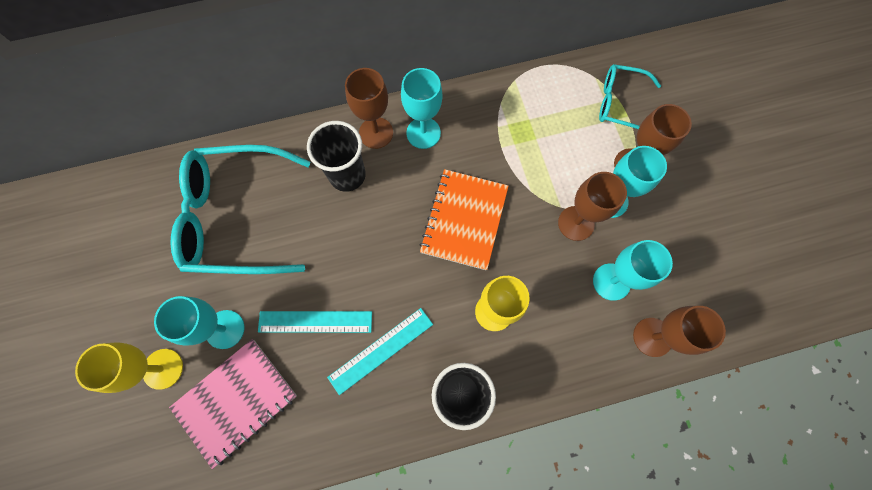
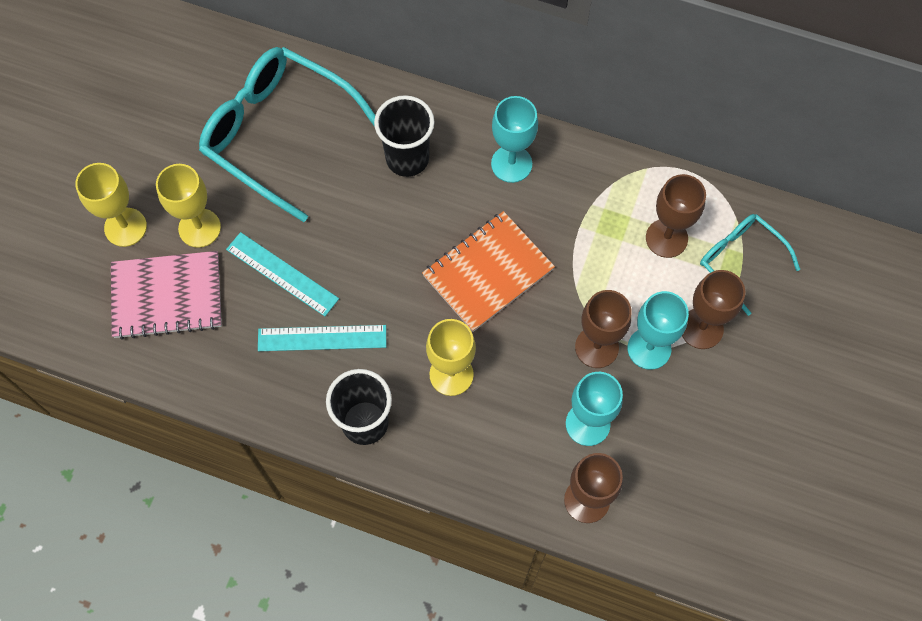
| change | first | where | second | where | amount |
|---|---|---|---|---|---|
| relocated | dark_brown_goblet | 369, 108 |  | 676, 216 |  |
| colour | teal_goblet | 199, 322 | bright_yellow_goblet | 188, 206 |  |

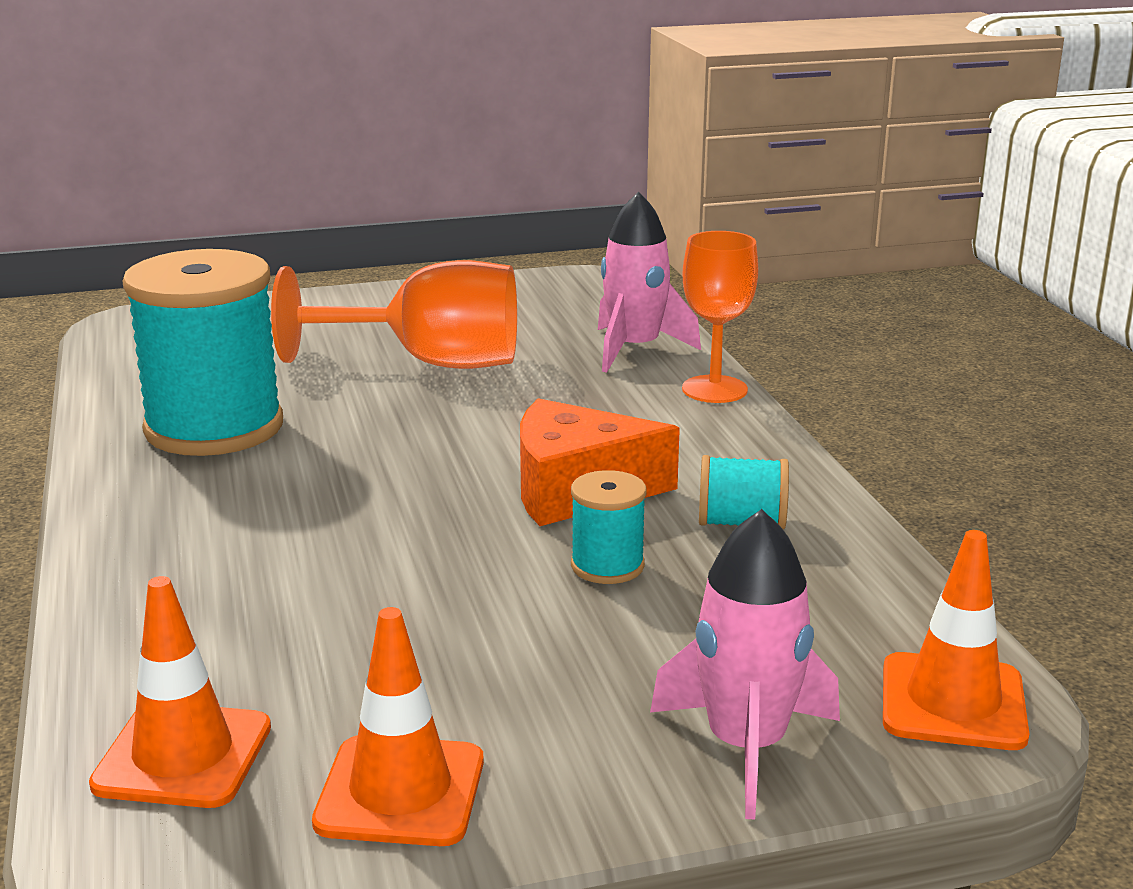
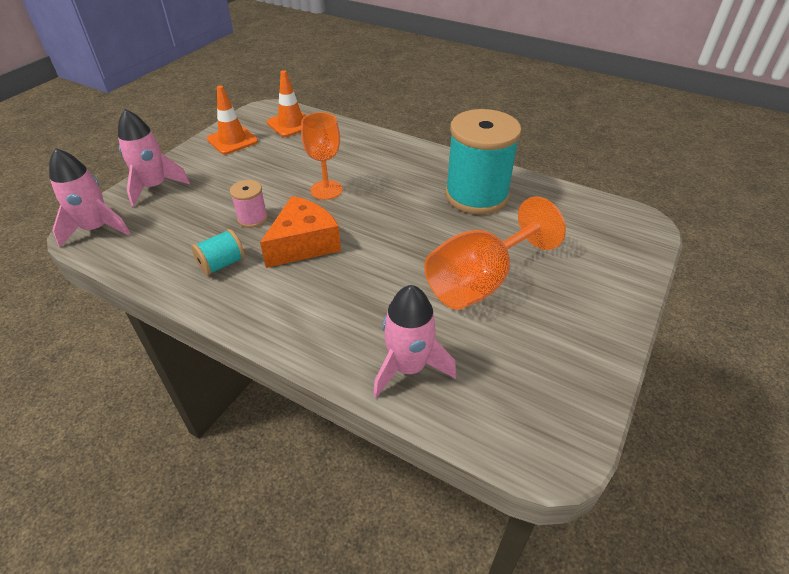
| change | first | where | second | where | amount |
|---|---|---|---|---|---|
| relocated | orange-coloured_goblet | 720, 317 |  | 322, 156 |  |
| exchanged | orange-coloured_road_cone | 956, 640 | pink_spaceship | 90, 197 |  |
| colour | teal_spool | 609, 527 | pink_spool | 249, 204 |  |

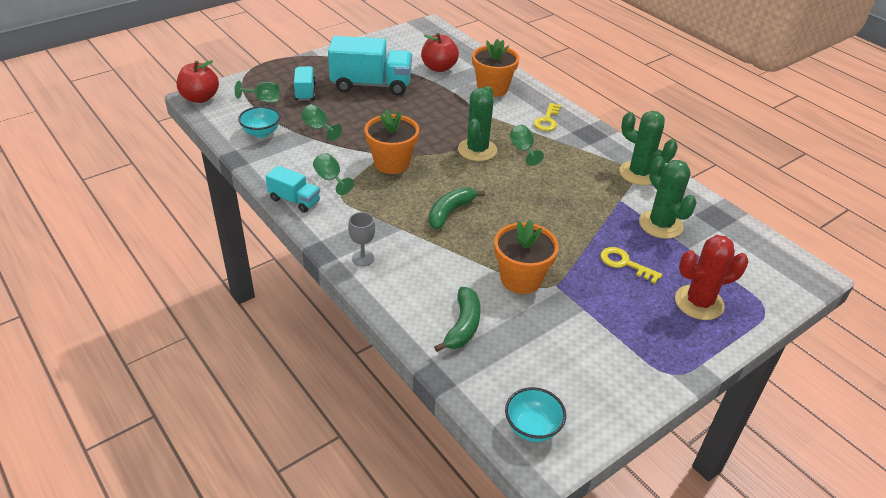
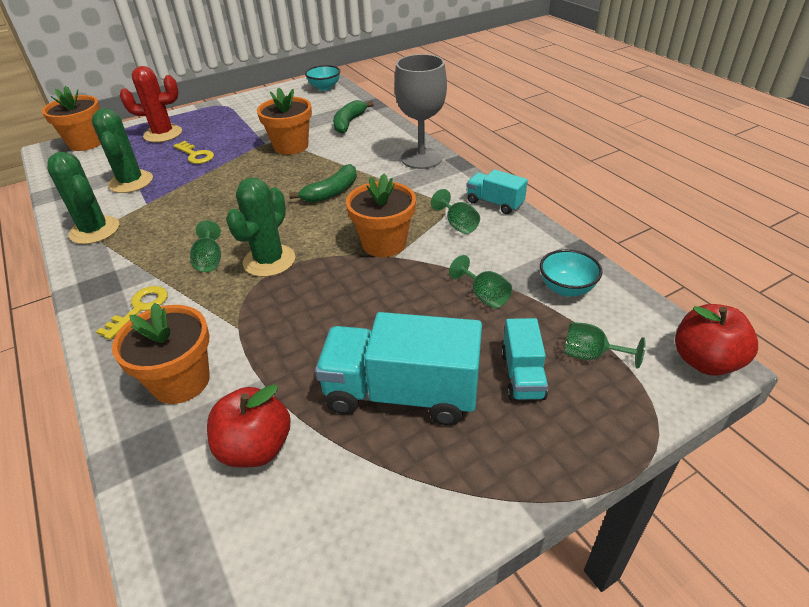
| change | first | where | second | where | amount |
|---|---|---|---|---|---|
| appeared |  |  | orange-coloured_flower_pot | 71, 118 |  |
| size | gray_goblet | 361, 239 |  | 420, 111 | x2.09 |

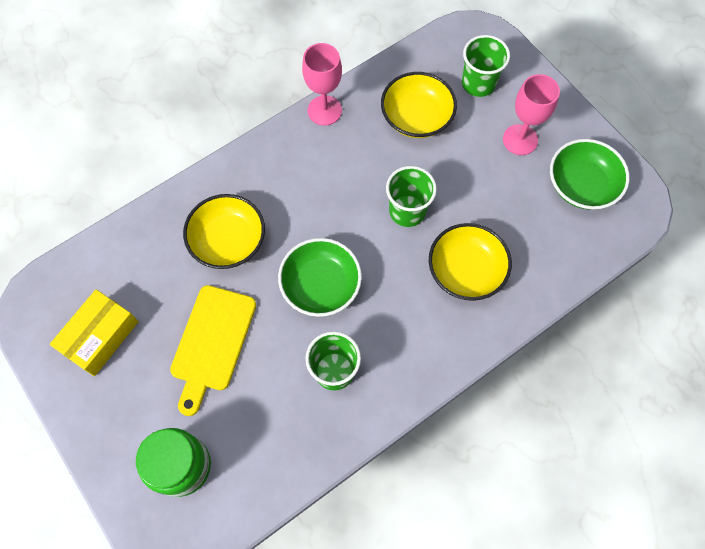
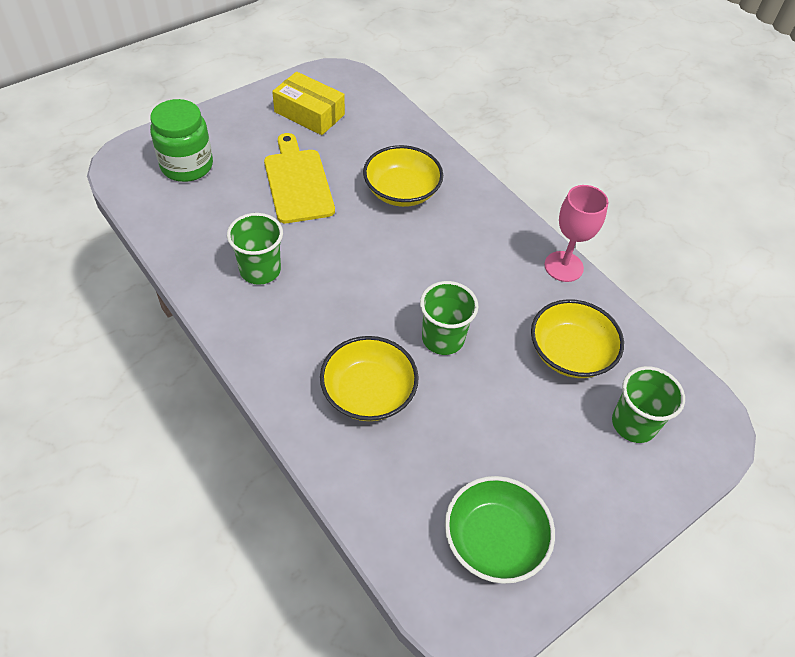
| change | first | where | second | where | amount |
|---|---|---|---|---|---|
| missing | green_deep_dish | 320, 277 |  |  |  |
| missing | pink_goblet | 531, 114 |  |  |  |
| spun | bright_yellow_cutting_board | 213, 350 |  | 299, 178 | 60 degrees clockwise |

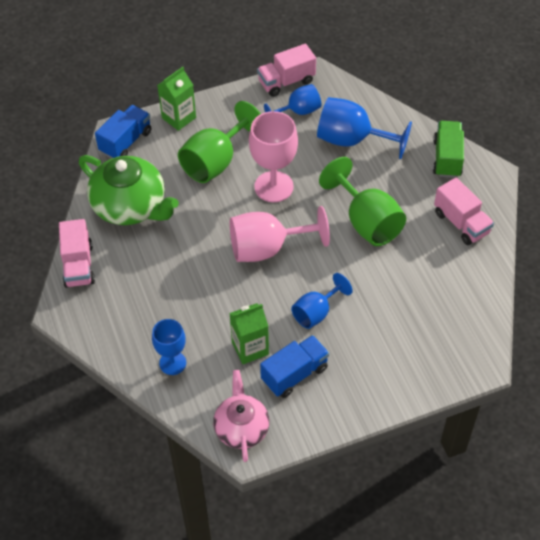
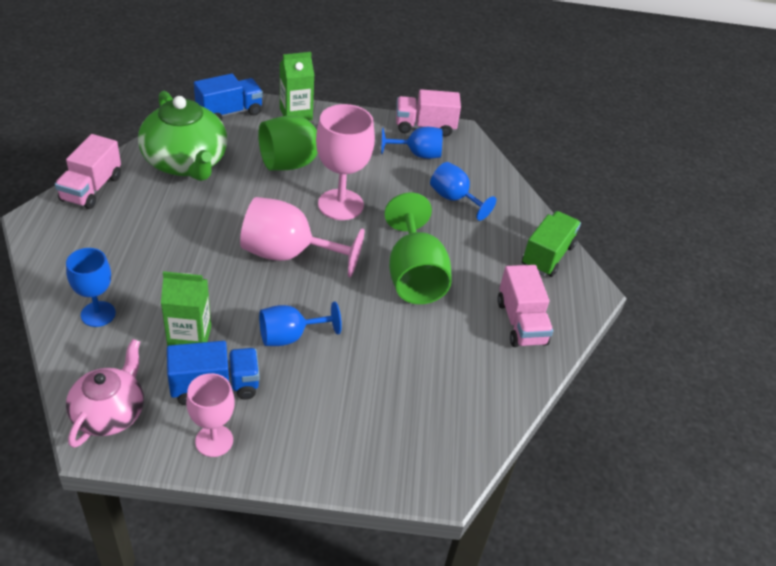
| change | first | where | second | where | amount |
|---|---|---|---|---|---|
| appeared |  |  | pink_goblet | 210, 415 |  |
| size | royal_blue_goblet | 364, 128 |  | 463, 191 | x0.62 |

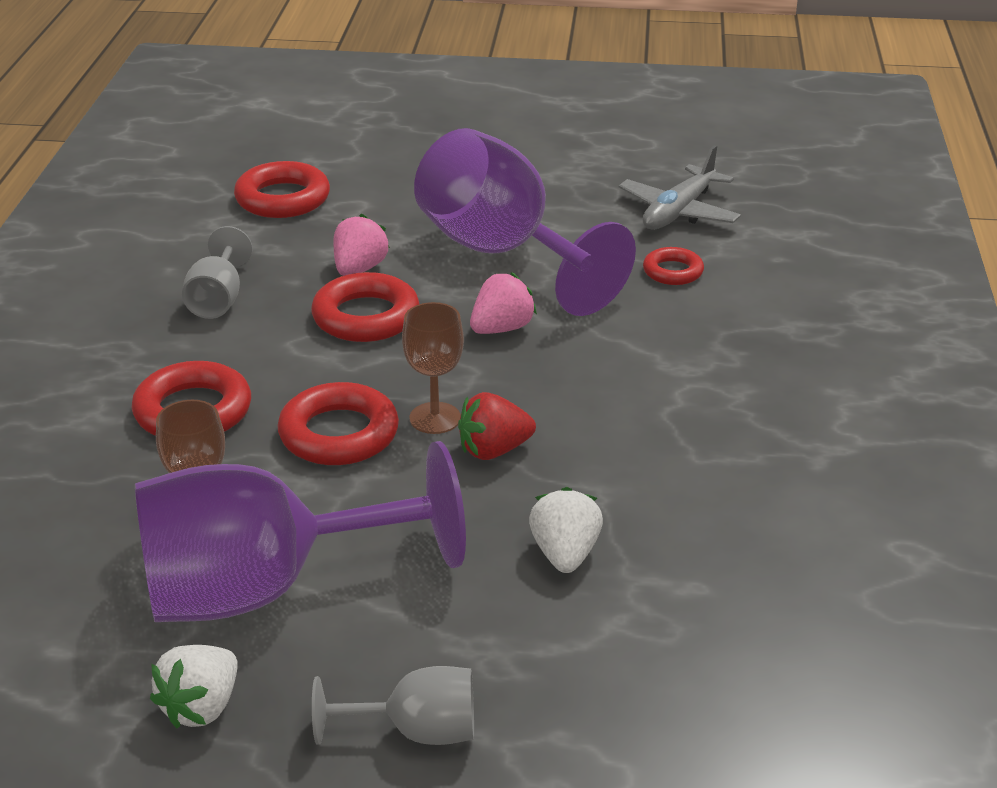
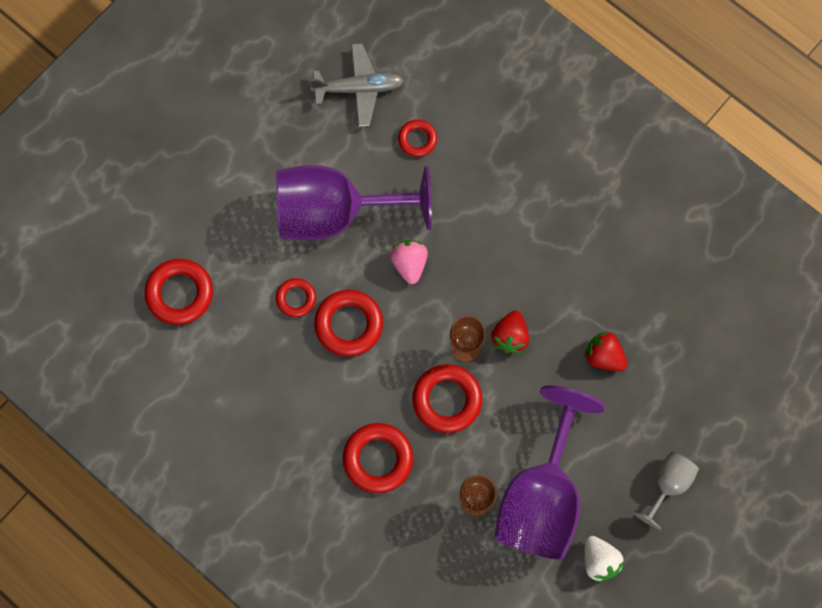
| change | first | where | second | where | amount |
|---|---|---|---|---|---|
| missing | gray_goblet | 217, 272 |  |  |  |
| exchanged | pink_strawberry | 362, 245 | crimson_hoop | 296, 297 |  |
| colour | snow-white_strawberry | 566, 530 | crimson_strawberry | 606, 351 |  |
| spun | gray_aeroplane | 680, 187 |  | 356, 85 | 75 degrees counterclockwise |

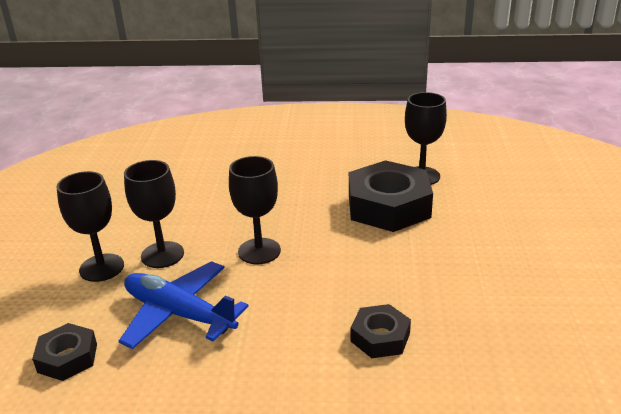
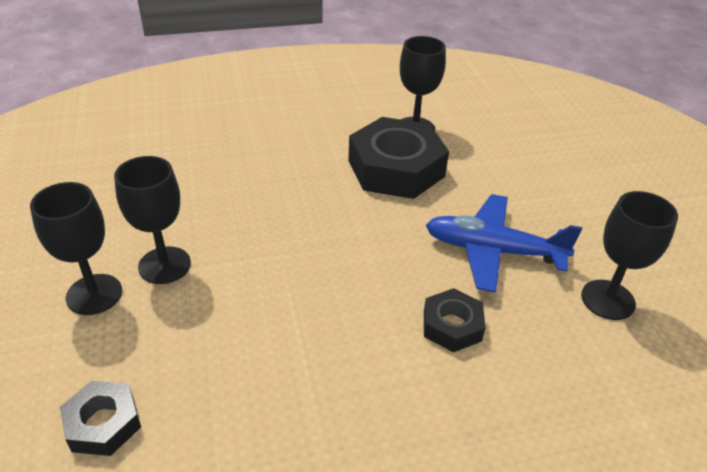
| change | first | where | second | where | amount |
|---|---|---|---|---|---|
| relocated | royal_blue_aeroplane | 184, 305 |  | 504, 243 |  |
| relocated | ebony_goblet | 255, 210 |  | 629, 255 |  |

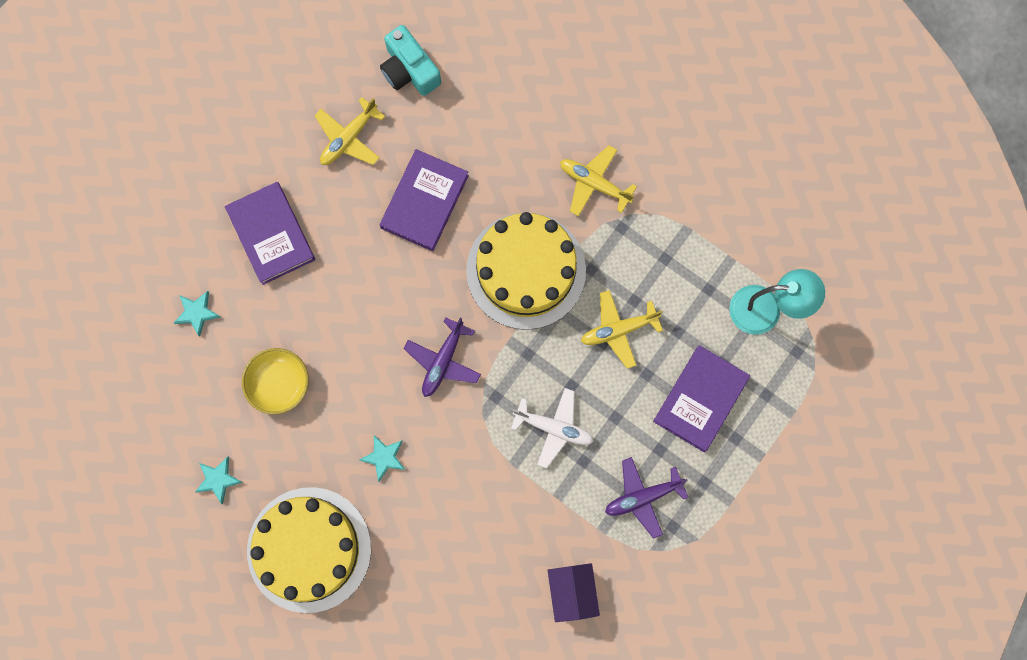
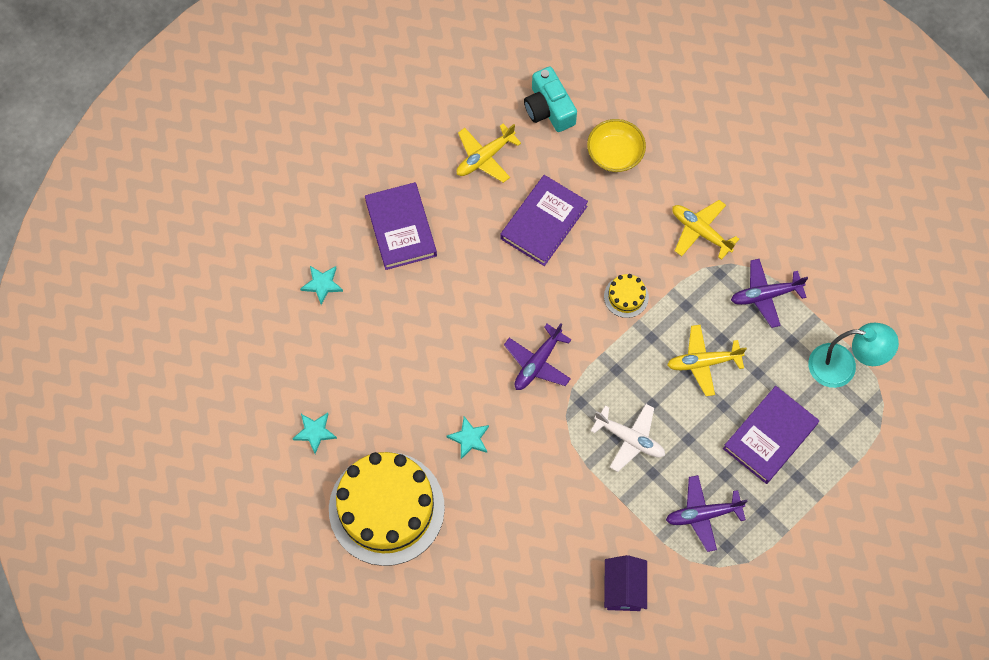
| change | first | where | second | where | amount |
|---|---|---|---|---|---|
| appeared |  |  | violet_aeroplane | 769, 293 |  |
| relocated | bright_yellow_deep_dish | 275, 381 |  | 616, 145 |  |
| size | bright_yellow_gateau | 526, 271 |  | 626, 296 | x0.41 |

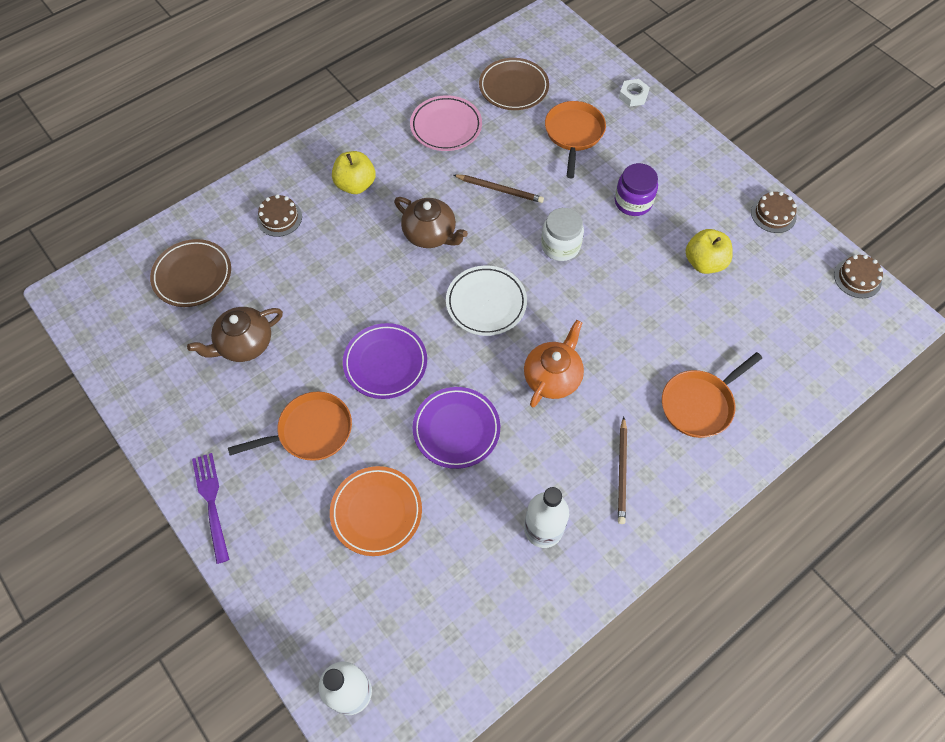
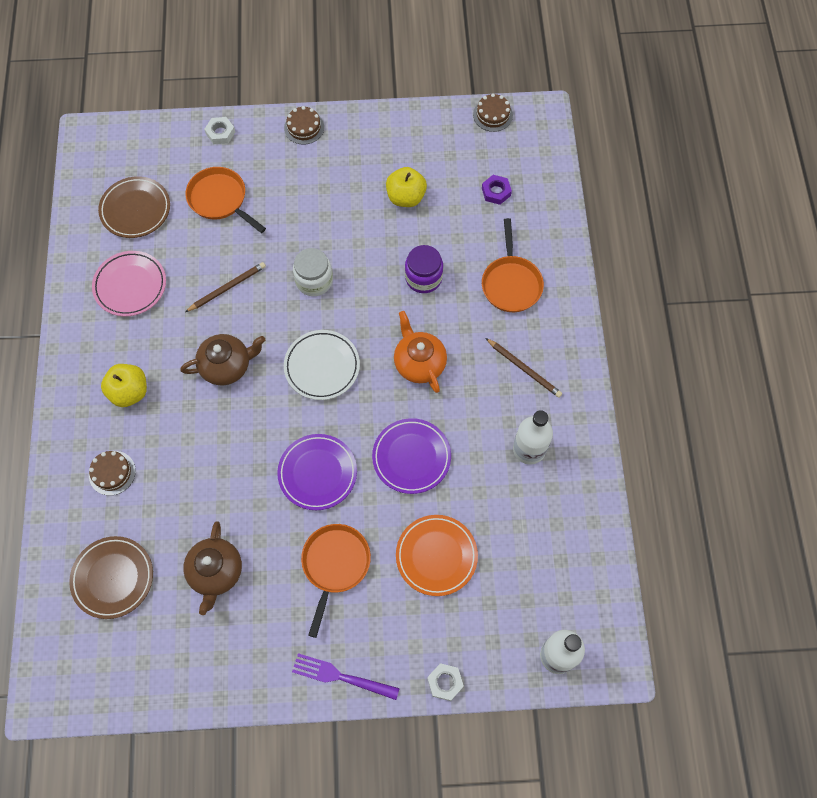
| change | first | where | second | where | amount |
|---|---|---|---|---|---|
| appeared |  |  | snow-white_nut | 445, 682 |  |
| appeared |  |  | violet_nut | 497, 190 |  |
| relocated | violet_jam_jar | 636, 189 |  | 424, 269 |  |
| relocated | dark_brown_gateau | 774, 212 |  | 304, 125 |  |

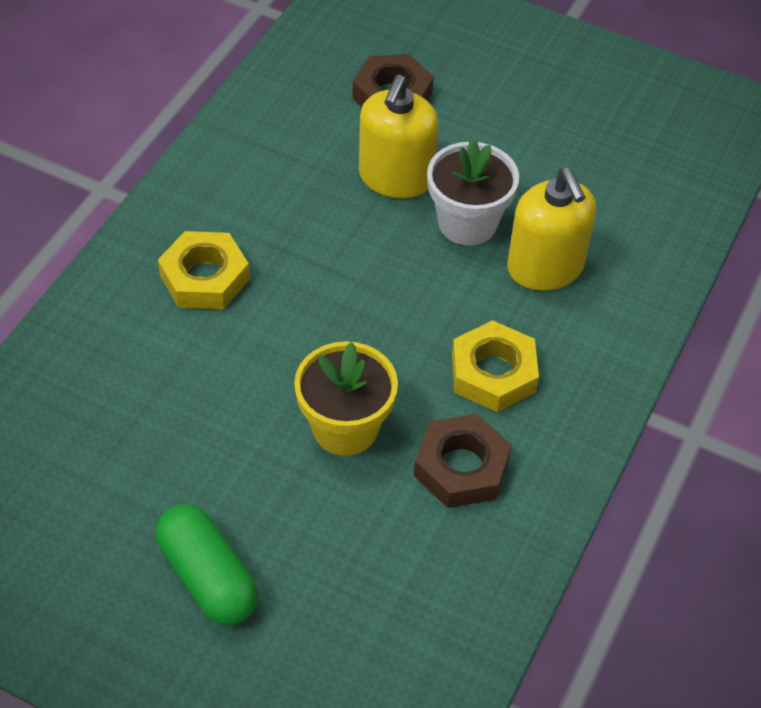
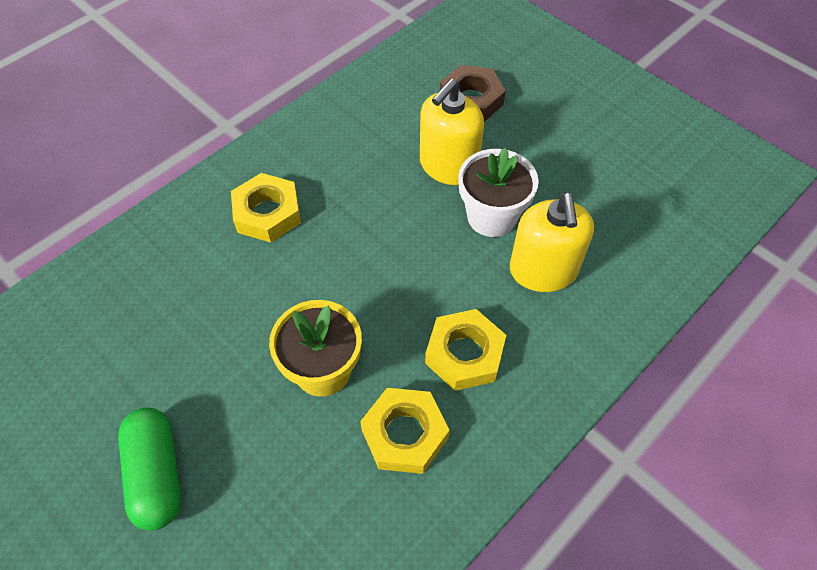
| change | first | where | second | where | amount |
|---|---|---|---|---|---|
| colour | dark_brown_nut | 463, 461 | bright_yellow_nut | 405, 431 |  |

